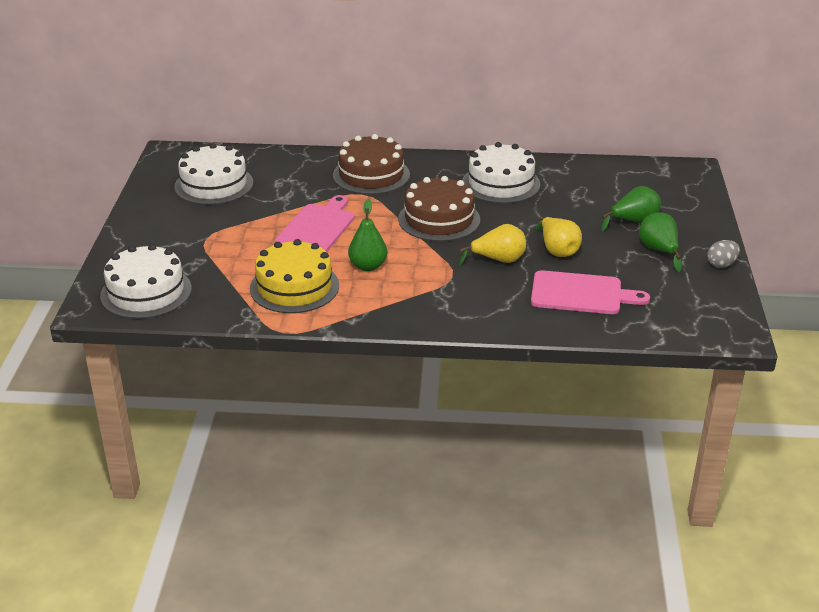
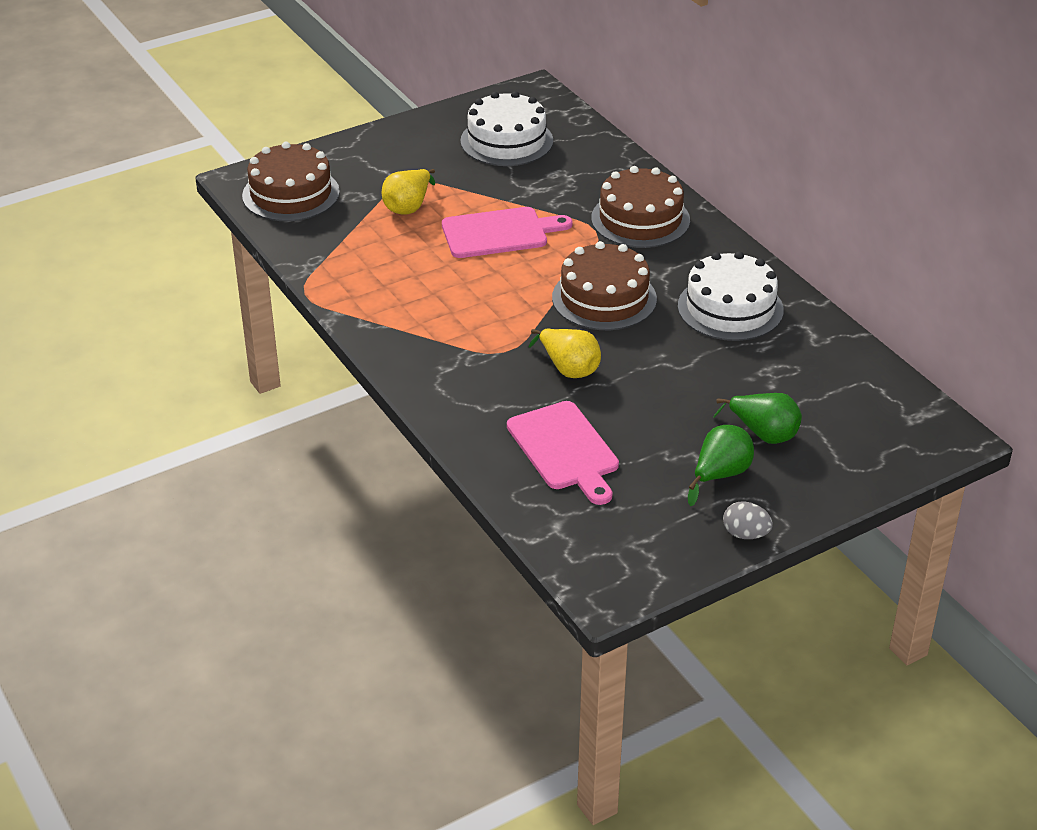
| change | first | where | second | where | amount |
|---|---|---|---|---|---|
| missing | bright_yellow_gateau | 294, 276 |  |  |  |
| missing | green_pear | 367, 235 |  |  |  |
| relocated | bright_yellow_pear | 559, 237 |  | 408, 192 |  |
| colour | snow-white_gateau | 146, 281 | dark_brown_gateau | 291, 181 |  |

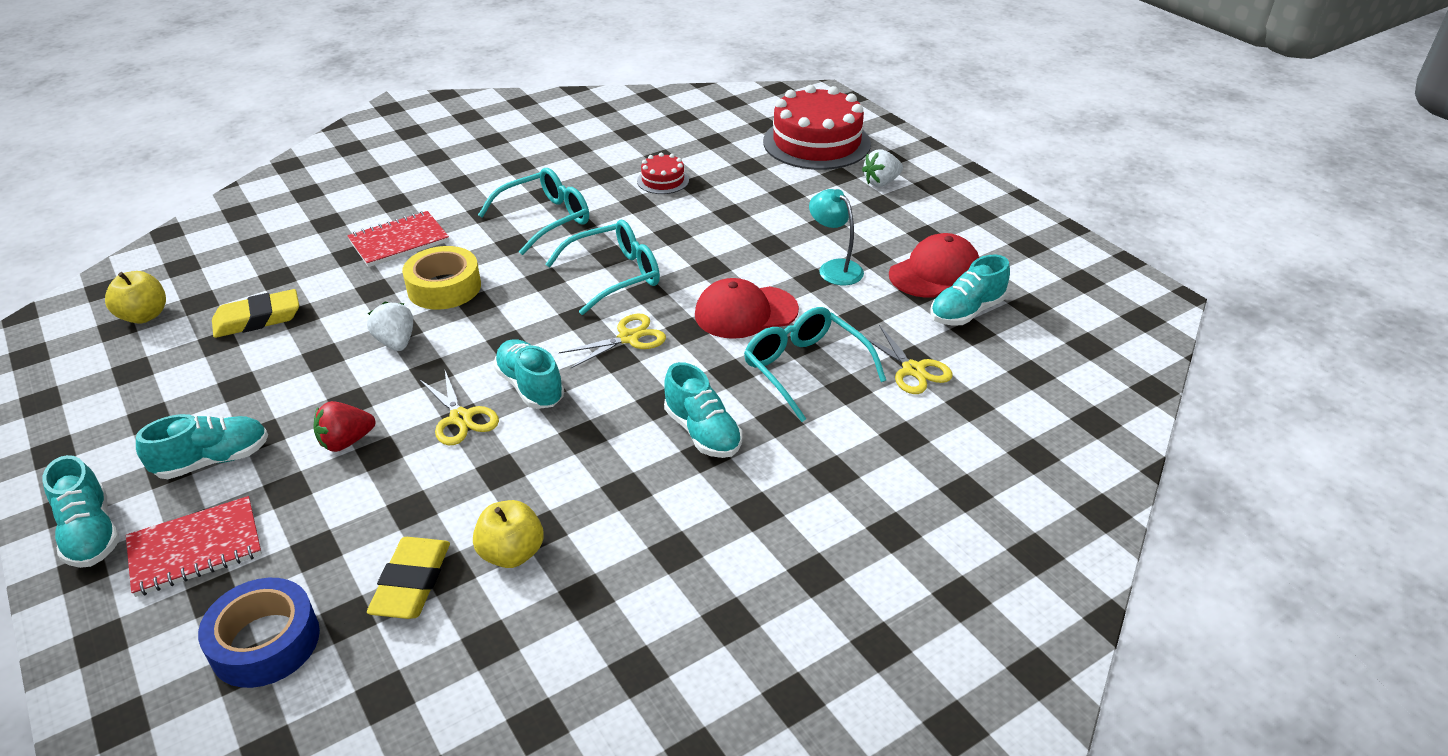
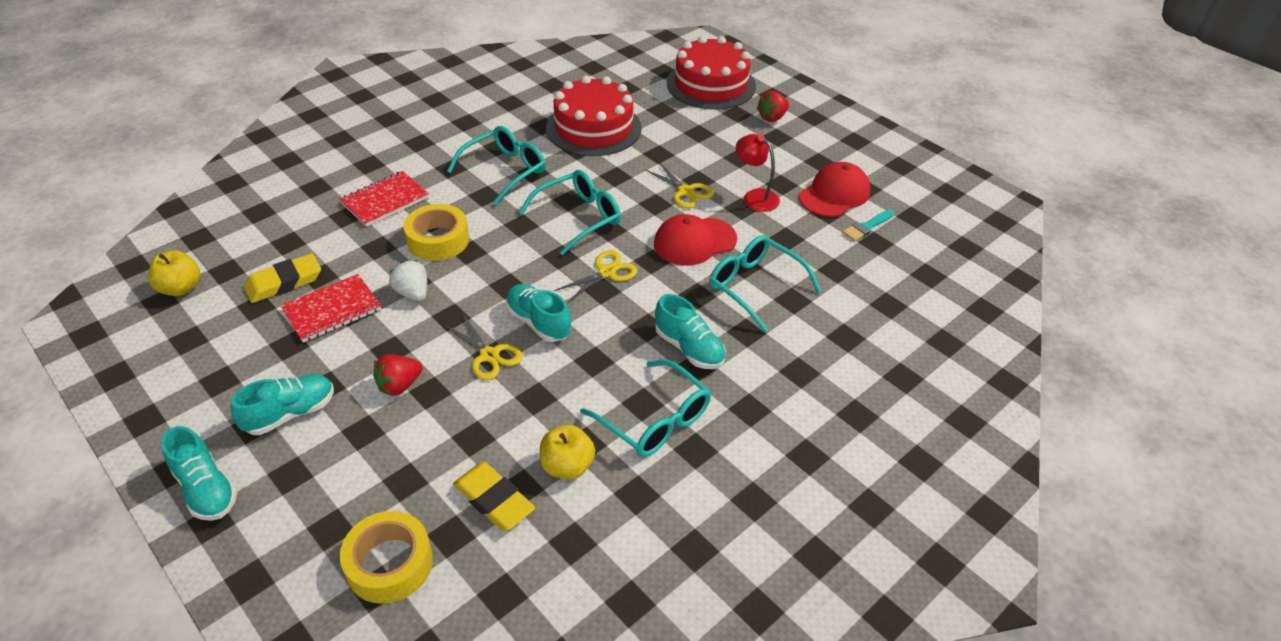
| change | first | where | second | where | amount |
|---|---|---|---|---|---|
| appeared |  |  | teal_spectacles | 645, 408 |  |
| relocated | crimson_notepad | 194, 546 |  | 330, 308 |  |
| relocated | bright_yellow_shears | 909, 359 |  | 680, 185 |  |
| exchanged | teal_sneaker | 970, 290 | teal_paintbrush | 868, 225 |  |
| colour | royal_blue_sticky_tape | 259, 633 | bright_yellow_sticky_tape | 386, 557 |  |
| colour | teal_reading_lamp | 836, 237 | crimson_reading_lamp | 758, 173 |  |
| colour | snow-white_strawberry | 882, 168 | crimson_strawberry | 773, 106 |  |
| spun | bright_yellow_eraser | 408, 578 |  | 494, 496 | 45 degrees counterclockwise |
| size | crimson_gateau | 663, 173 |  | 594, 116 | x2.18 |

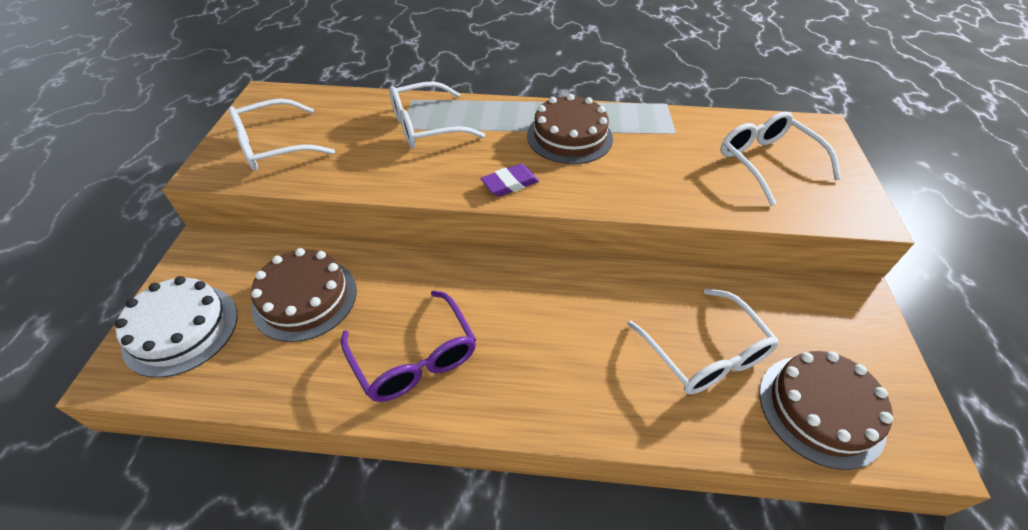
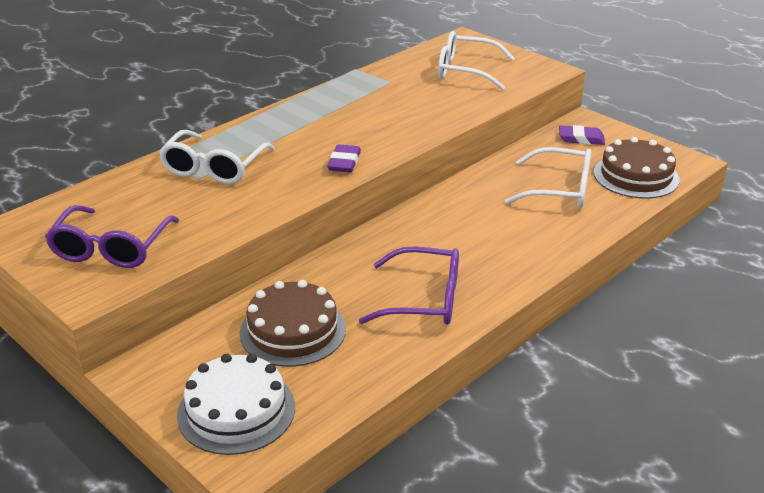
| change | first | where | second | where | amount |
|---|---|---|---|---|---|
| missing | dark_brown_gateau | 570, 129 |  |  |  |
| appeared |  |  | violet_eraser | 582, 135 |  |
| colour | snow-white_spectacles | 281, 135 | violet_spectacles | 112, 236 |  |

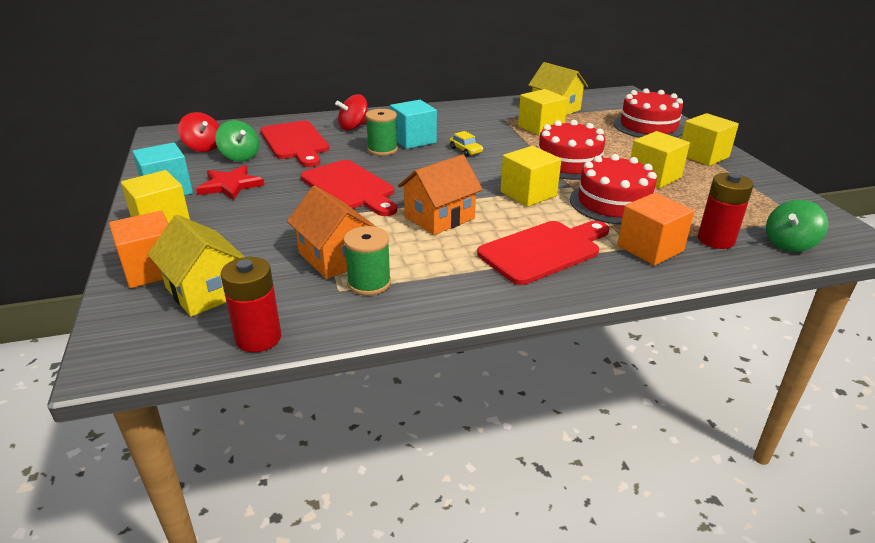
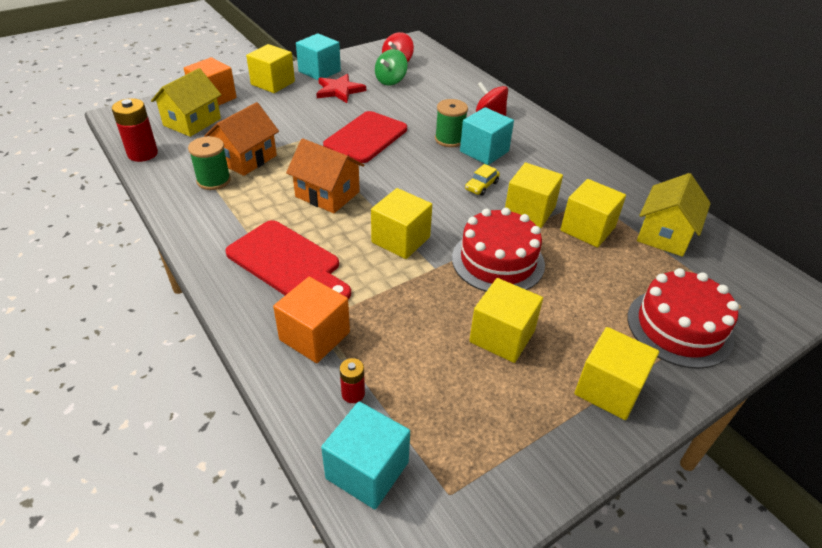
| change | first | where | second | where | amount |
|---|---|---|---|---|---|
| missing | crimson_cutting_board | 294, 144 |  |  |  |
| missing | crimson_gateau | 613, 189 |  |  |  |
| appeared |  |  | bright_yellow_cube | 534, 195 |  |
| exchanged | green_whirligig | 797, 226 | teal_cube | 365, 455 |  |
| size | crimson_battery | 726, 211 |  | 352, 380 | x0.54 |

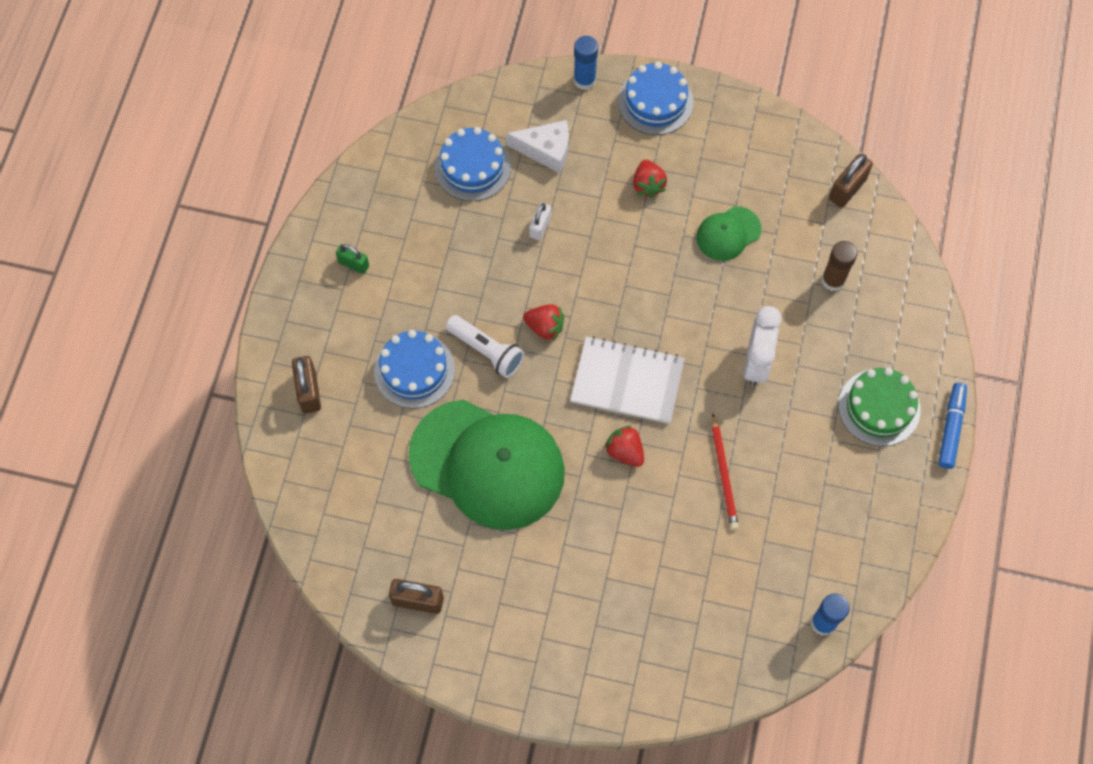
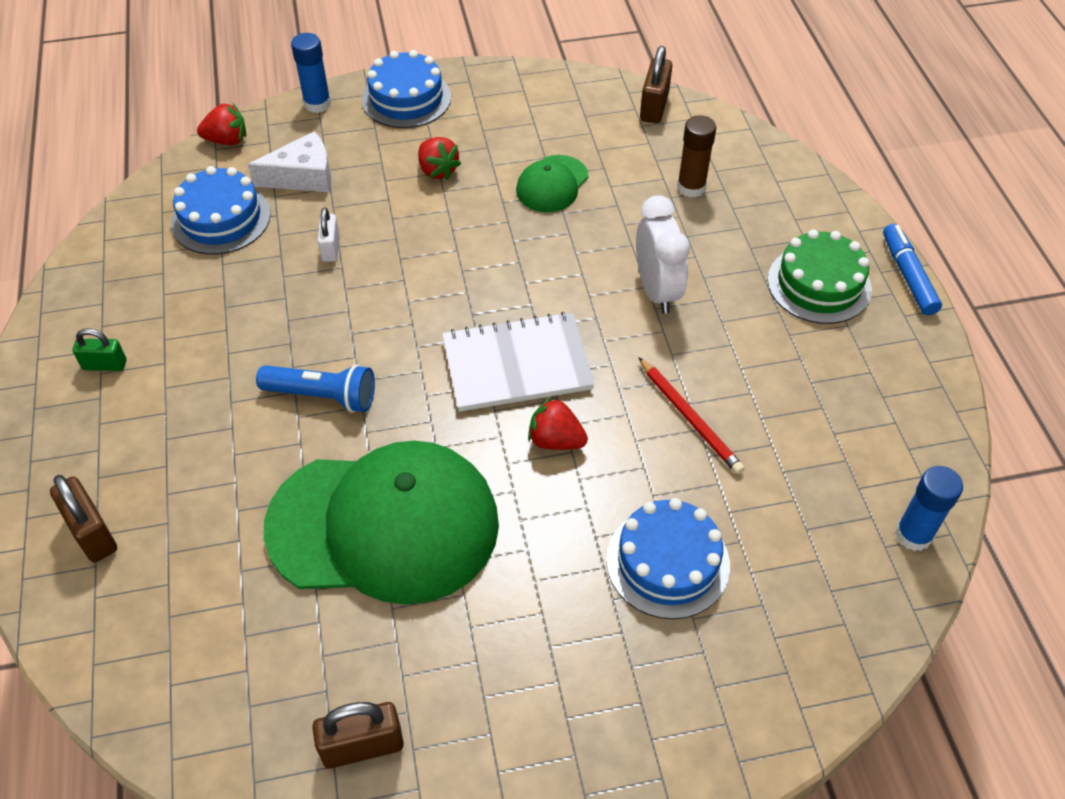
| change | first | where | second | where | amount |
|---|---|---|---|---|---|
| relocated | royal_blue_gateau | 414, 369 |  | 668, 558 |  |
| relocated | crimson_strawberry | 543, 322 |  | 221, 124 |  |
| colour | snow-white_pocket_torch | 485, 346 | royal_blue_pocket_torch | 315, 388 |  |

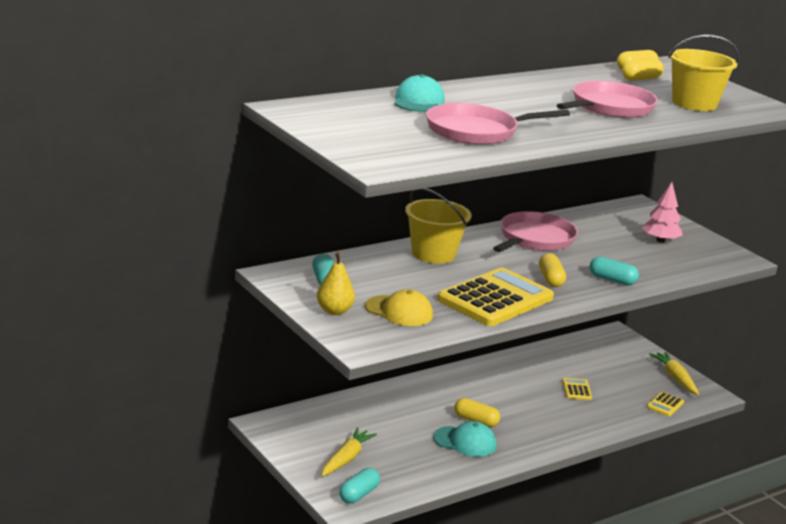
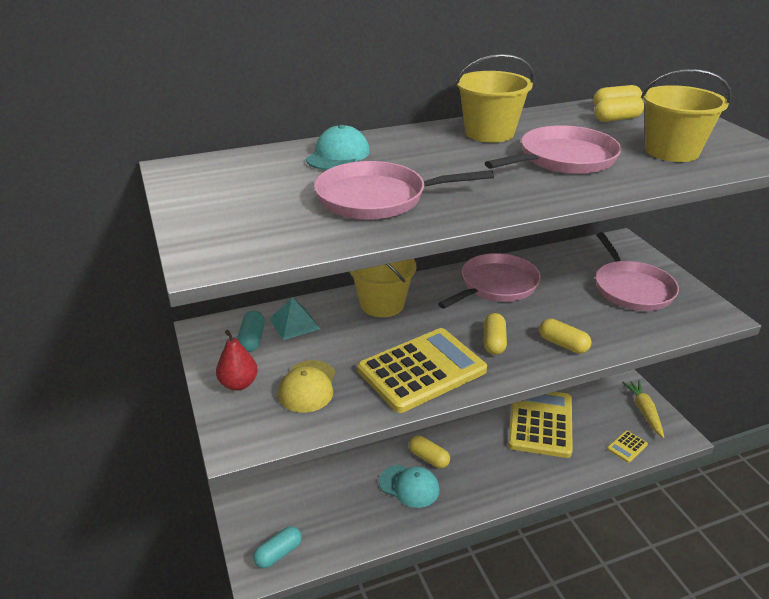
| change | first | where | second | where | amount |
|---|---|---|---|---|---|
| missing | bright_yellow_toy_carrot | 349, 452 |  |  |  |
| appeared |  |  | teal_pyramid_shape | 295, 318 |  |
| appeared |  |  | bright_yellow_pail | 494, 98 |  |
| exchanged | pink_tree | 662, 212 | pink_skillet | 637, 271 |  |
| colour | bright_yellow_pear | 336, 283 | crimson_pear | 237, 360 |  |
| colour | teal_pill_shape | 614, 270 | bright_yellow_pill_shape | 565, 336 |  |
| spun | bright_yellow_baseball_cap | 399, 307 |  | 306, 386 | 60 degrees clockwise |
| size | bright_yellow_adding_machine | 577, 389 |  | 540, 425 | x2.46 |

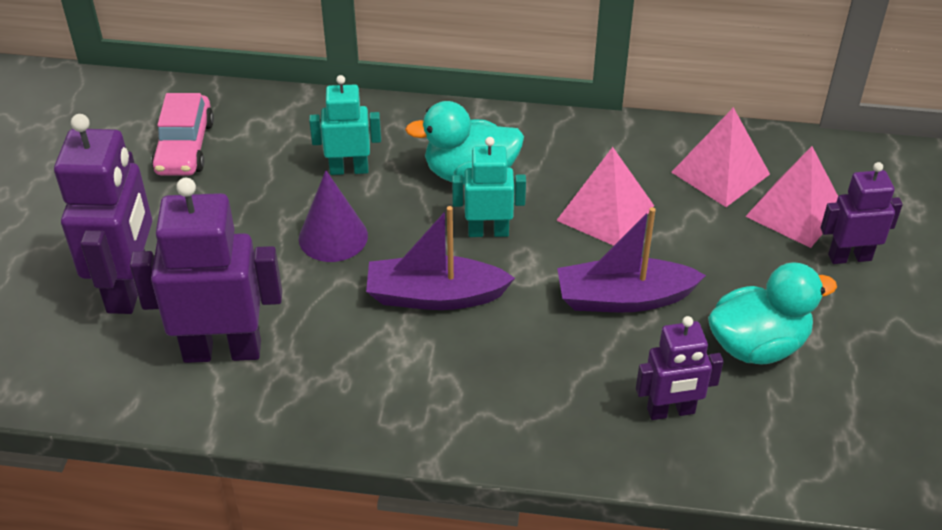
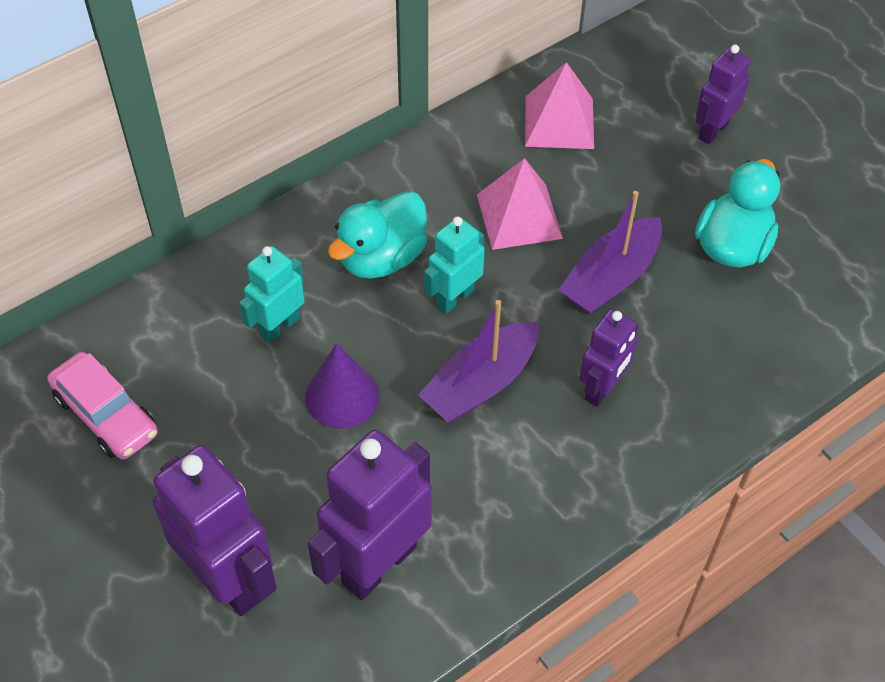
| change | first | where | second | where | amount |
|---|---|---|---|---|---|
| missing | pink_pyramid_shape | 791, 197 |  |  |  |
| relocated | violet_robot | 680, 368 |  | 608, 358 |  |

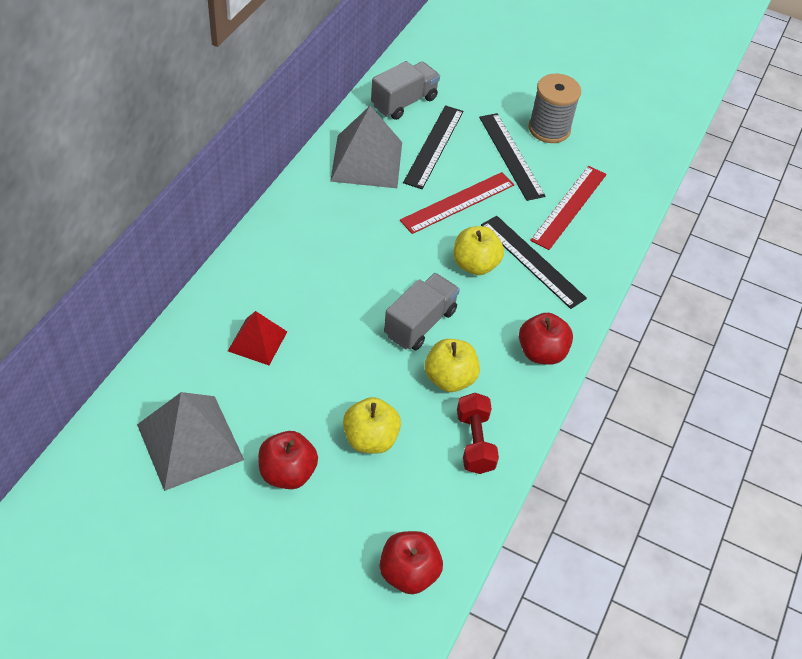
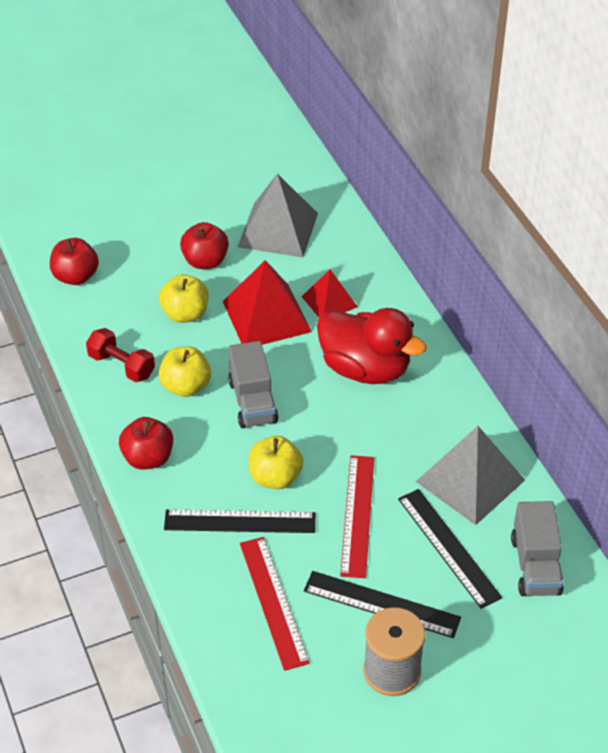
| change | first | where | second | where | amount |
|---|---|---|---|---|---|
| appeared |  |  | crimson_pyramid_shape | 267, 302 |  |
| appeared |  |  | crimson_toy_duck | 372, 346 |  |

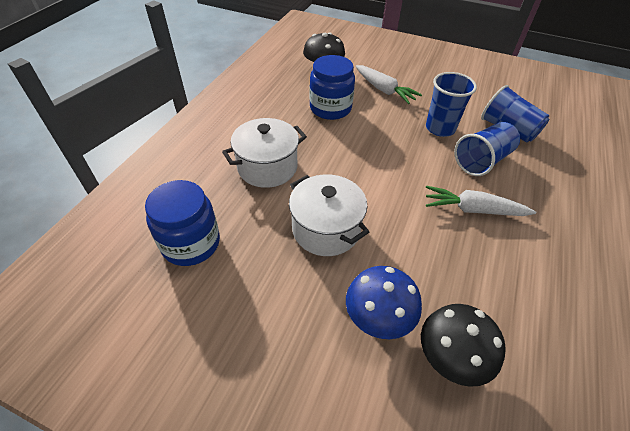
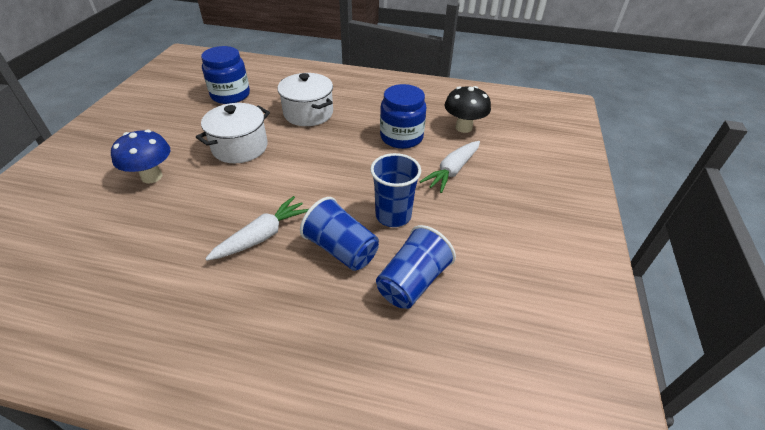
| change | first | where | second | where | amount |
|---|---|---|---|---|---|
| missing | ebony_mushroom | 463, 345 |  |  |  |
| spun | snow-white_toy_carrot | 481, 201 |  | 257, 228 | 45 degrees clockwise |

